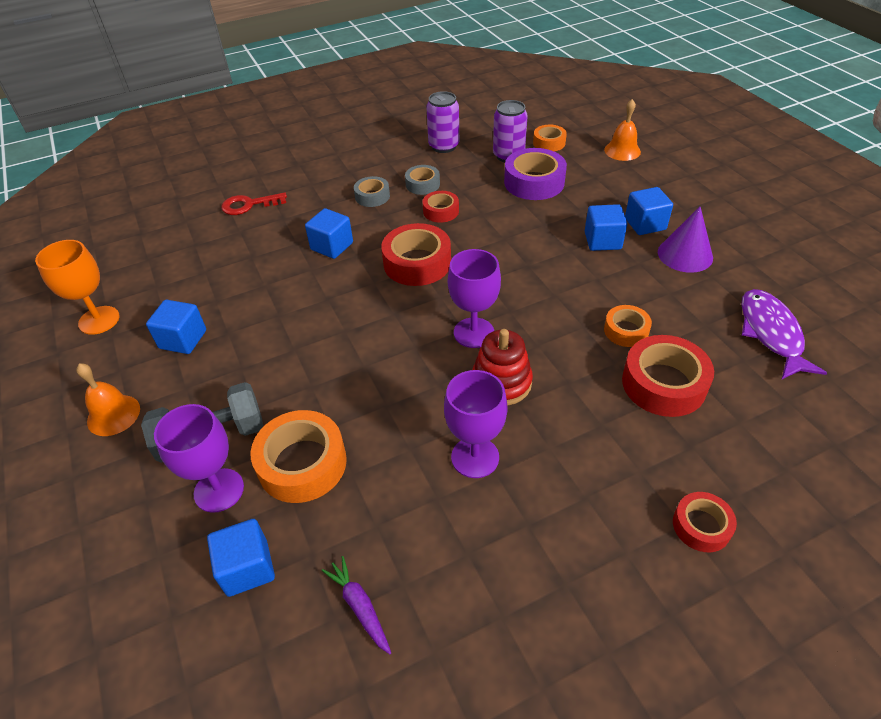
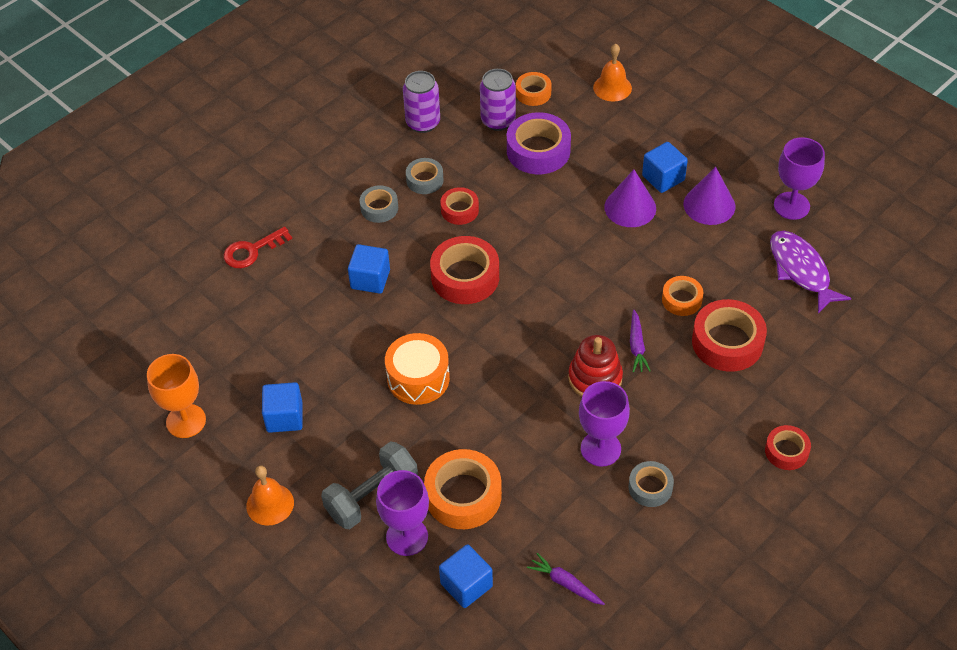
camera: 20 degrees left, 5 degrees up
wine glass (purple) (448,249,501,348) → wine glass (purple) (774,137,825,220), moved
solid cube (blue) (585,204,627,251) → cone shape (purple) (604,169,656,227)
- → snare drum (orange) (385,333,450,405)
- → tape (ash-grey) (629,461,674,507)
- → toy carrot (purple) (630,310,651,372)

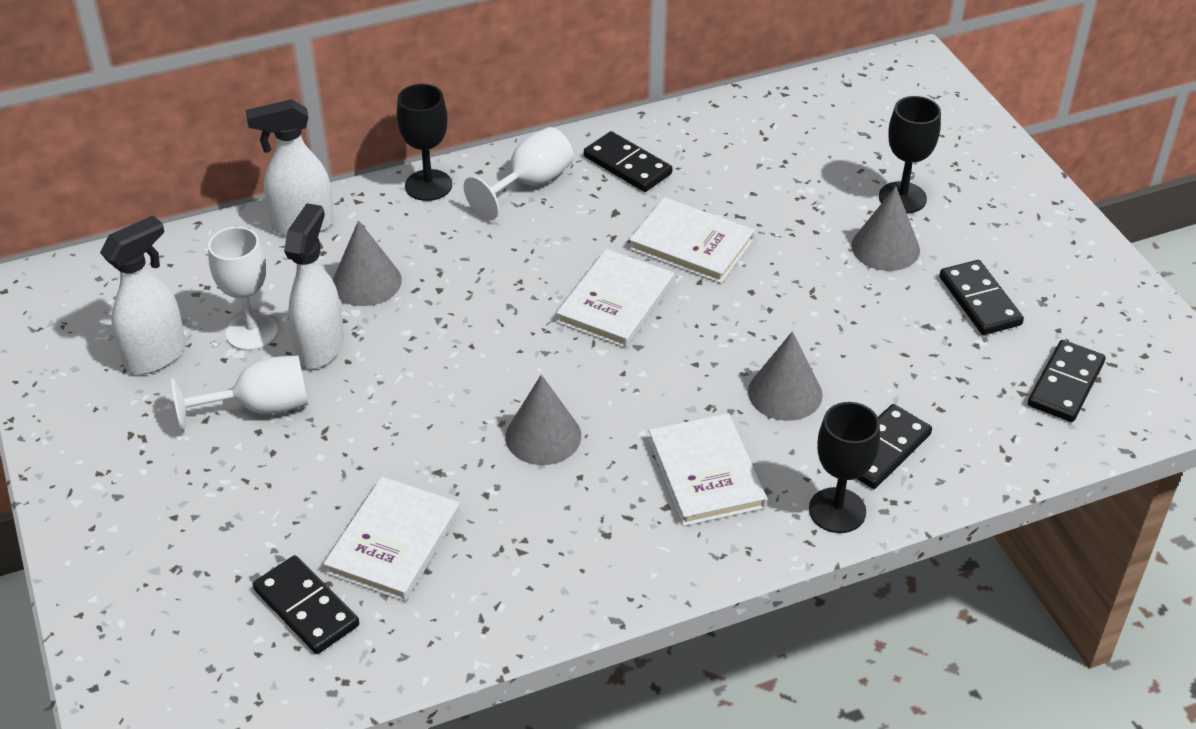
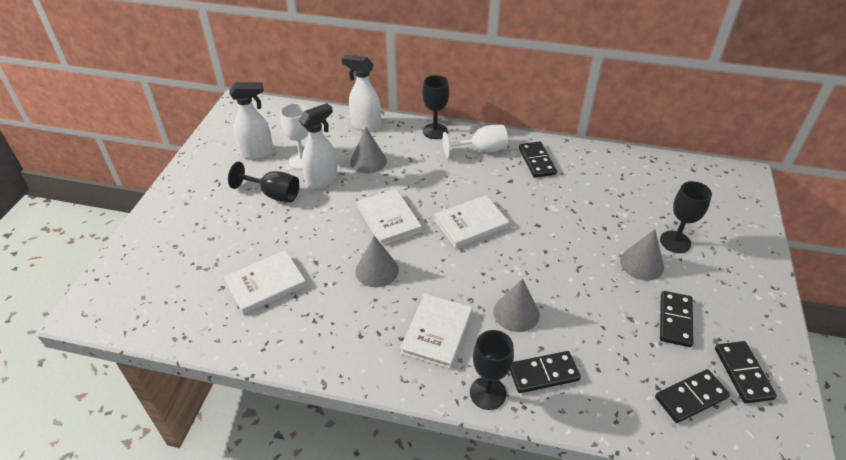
camera: 35 degrees right, 0 degrees up
wine glass (white) (171,355,308,431) → wine glass (black) (228,162,299,202)
domino tile (black) (253,555,359,654) → domino tile (black) (715,341,777,403), moved
hardback (white) (629,197,755,284) → hardback (white) (357,189,422,245), moved

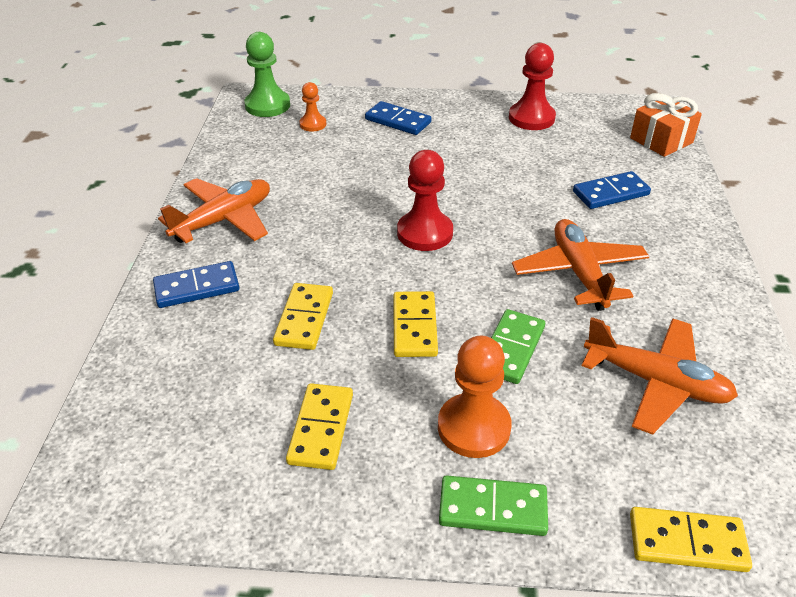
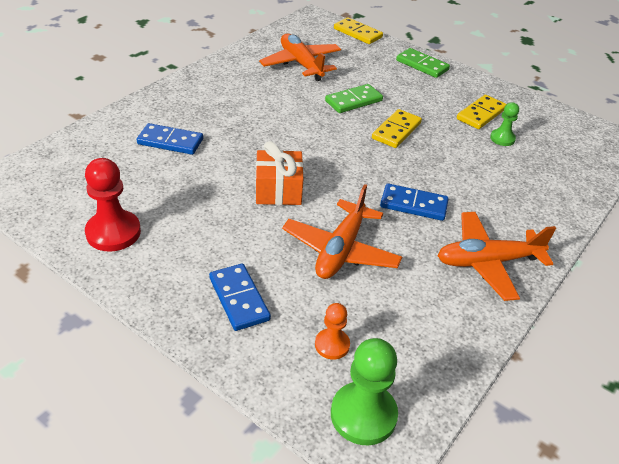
camera: 150 degrees left, 0 degrees up
domino tile (blue) (153,261,239,308) → domino tile (blue) (380,183,449,221), moved
domino tile (yellow) (273,283,333,350) → -
game pawn (scarlet) (397,150,453,251) → -
game pawn (orange) (438,336,512,458) → -
aeroplane (orange) (512,219,649,311) → aeroplane (orange) (282,184,402,279), moved
gift (orange) (630,93,702,157) → gift (orange) (256,141,304,205), moved
- → game pawn (green) (490,102,519,146)

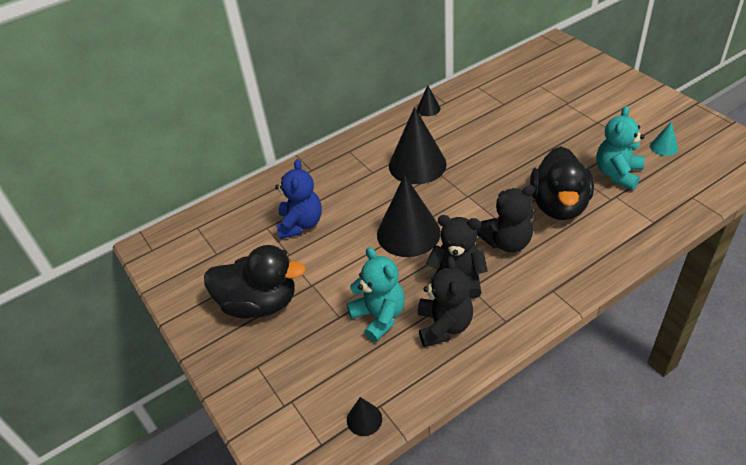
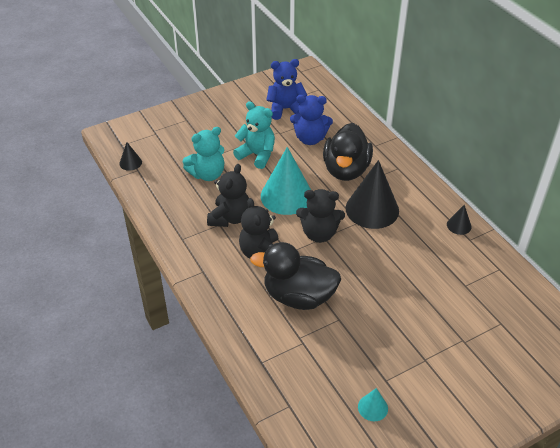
camera: 90 degrees right, 0 degrees up
rubber duck (black) (204,245,306,318) → rubber duck (black) (323,123,373,181), moved
cone shape (black) (377,175,441,257) → cone shape (aqua) (261,147,311,215)
stuffed bear (black) (418,256,473,347) → stuffed bear (black) (296,189,345,243), moved
stuffed bear (aqua) (596,106,645,190) → stuffed bear (aqua) (233,101,275,169), moved
- → stuffed bear (blue) (266,59,307,120)

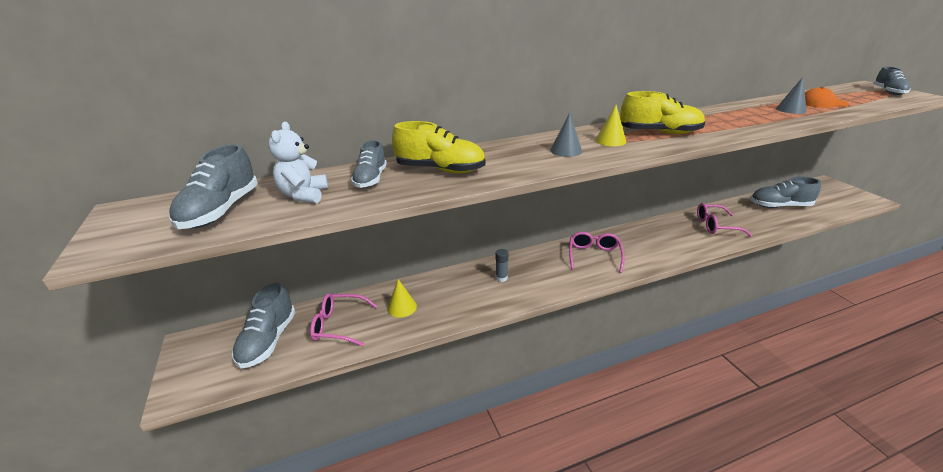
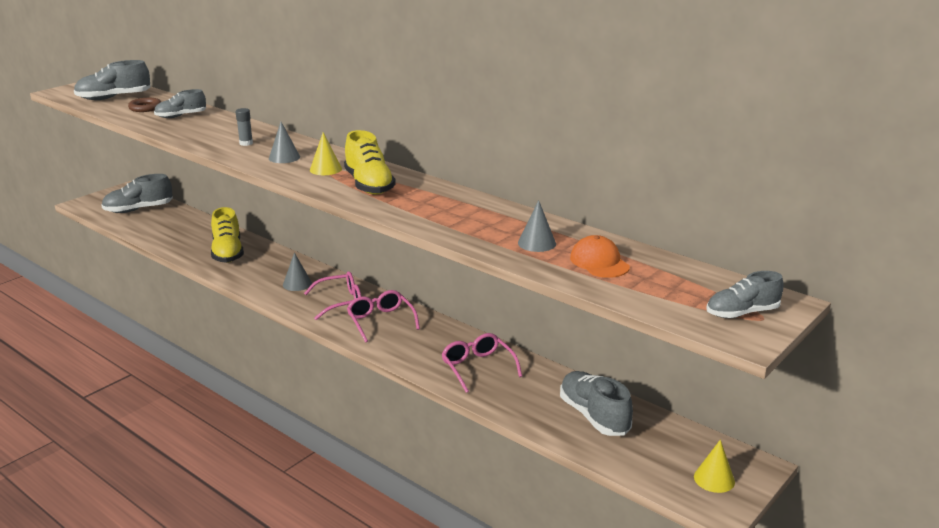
camera: 60 degrees right, 5 degrees down
stuffed bear (white) (268,122,328,203) → hoop (brown) (128,98,161,112)
spectacles (pink) (310,293,377,346) → spectacles (pink) (347,290,420,343), moved
cone shape (yellow) (387,279,417,318) → cone shape (yellow) (694,440,735,493), moved
lace-up shoe (yellow) (392,121,486,173) → lace-up shoe (yellow) (211,207,244,263), moved
glue (ash-grey) (495,249,508,282) → glue (ash-grey) (235,108,253,146), moved
- → cone shape (ash-grey) (283,252,312,291)

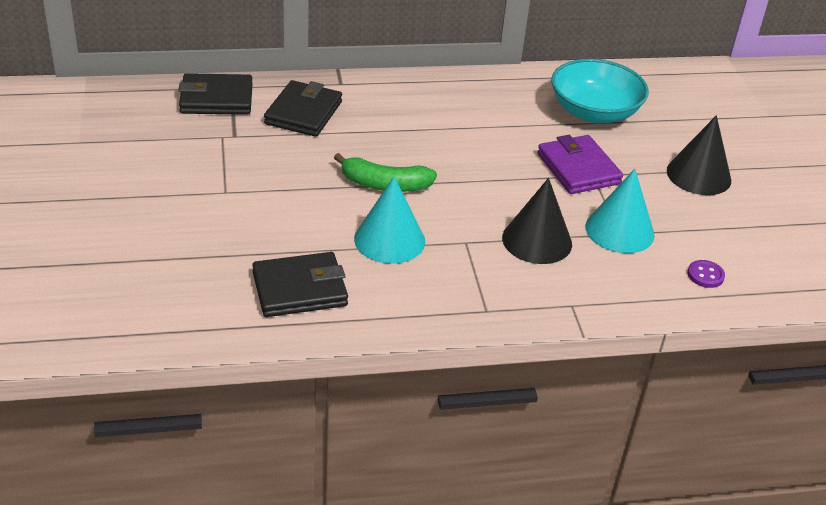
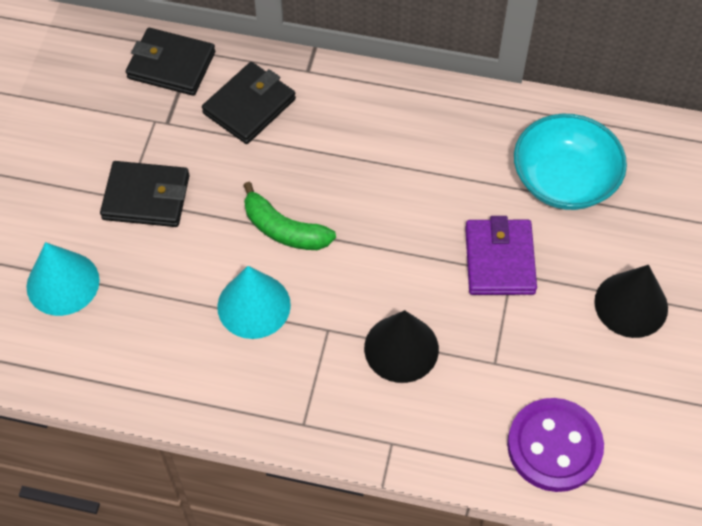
camera: 25 degrees right, 20 degrees up
card wallet (black) (252,252,348,317) → card wallet (black) (100,161,190,227), moved
cone shape (aqua) (586,169,654,253) → cone shape (aqua) (26,242,100,316), moved
shirt button (purple) (687,260,725,288) → shirt button (purple) (507,398,604,492), x2.40

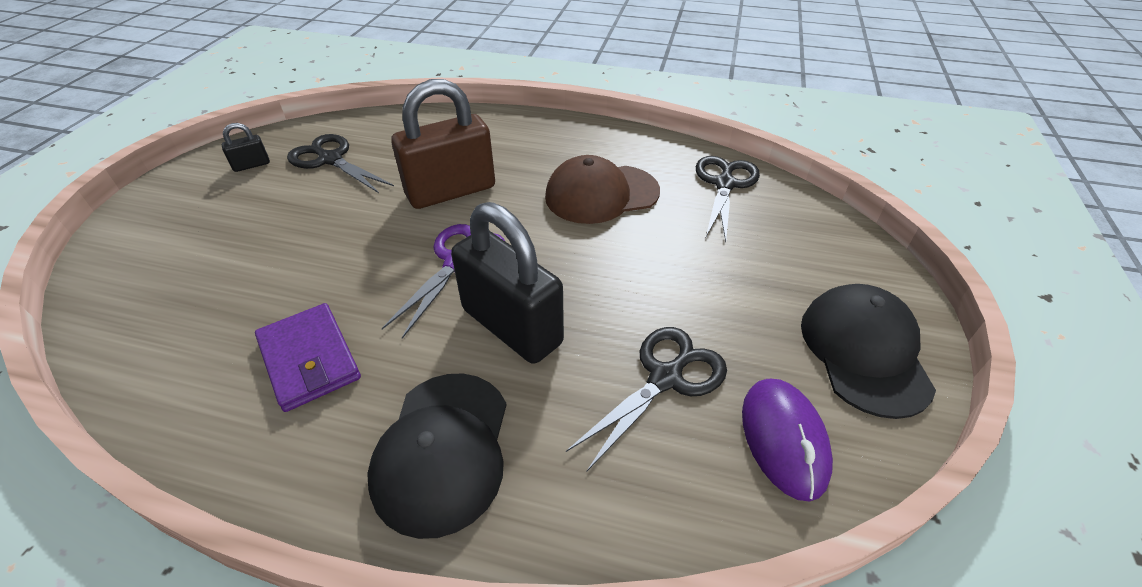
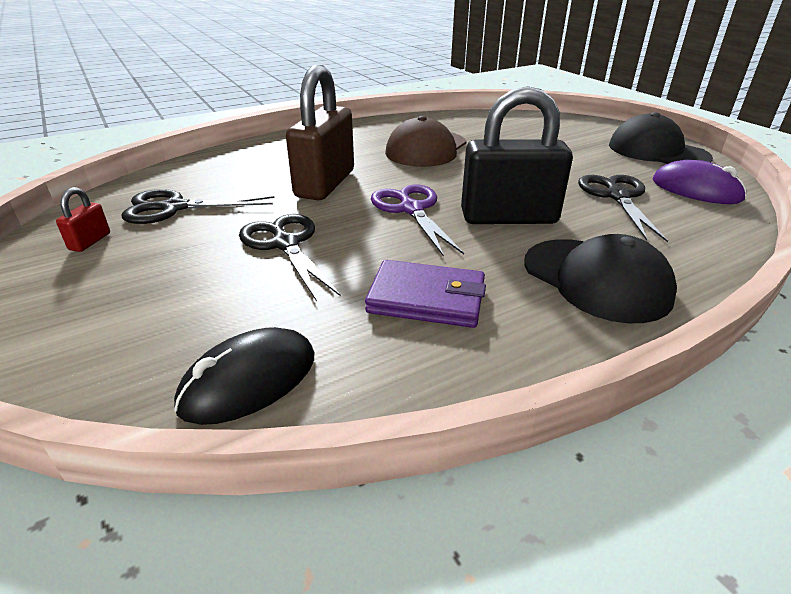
camera: 45 degrees left, 10 degrees down
lock (black) (222,123,270,172) → lock (scarlet) (56,187,110,252)
shears (black) (696,156,760,242) → shears (black) (239,214,341,301), moved
- → computer mouse (black) (174,327,314,425)

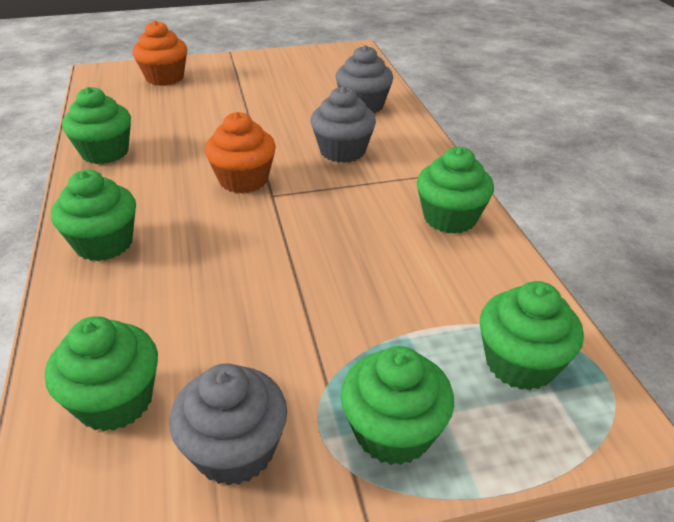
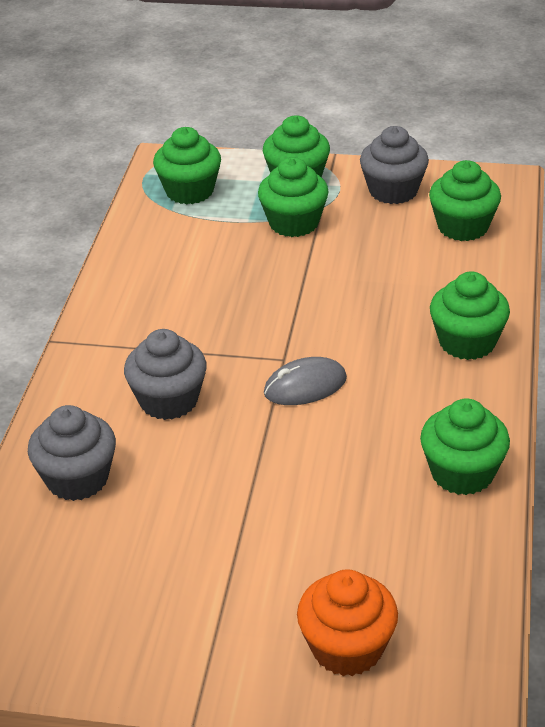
camera: 155 degrees left, 0 degrees up
muffin (orange) (205,112,276,193) → computer mouse (ash-grey) (264,357,347,405)
muffin (green) (417,147,494,234) → muffin (green) (258,157,329,237), moved

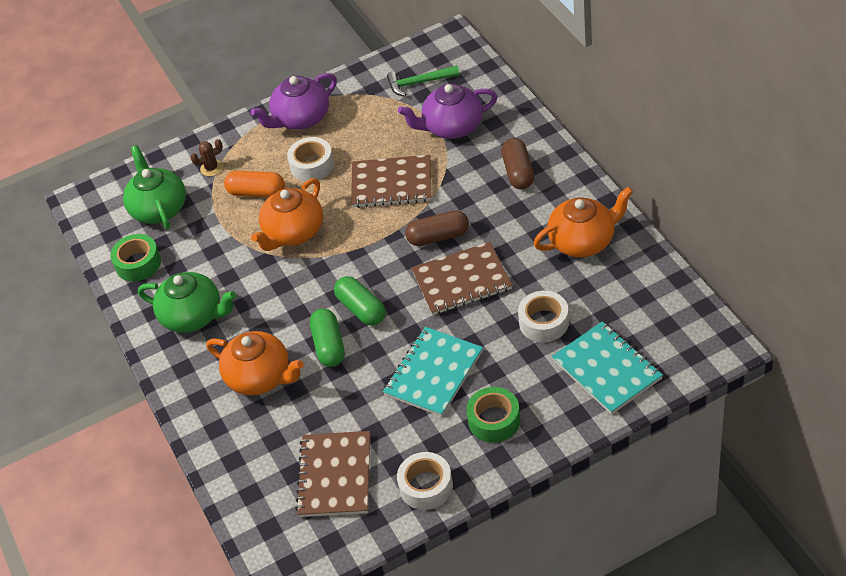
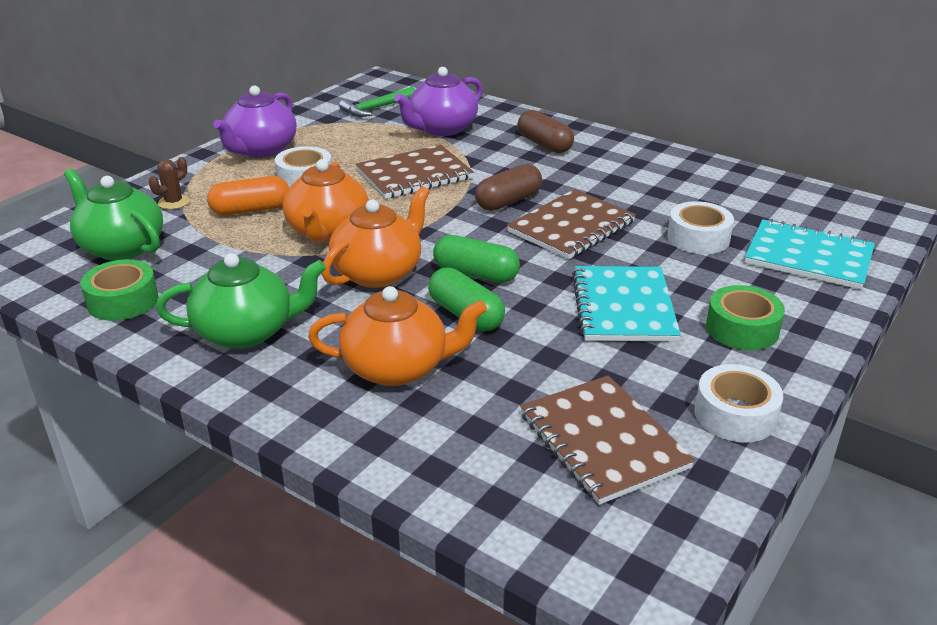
camera: 35 degrees left, 15 degrees down
china teapot (orange) (534,187,633,257) → china teapot (orange) (322,186,430,288), moved

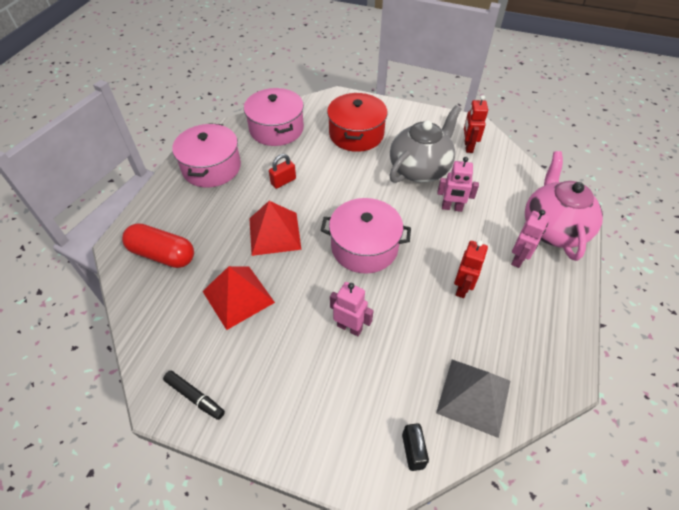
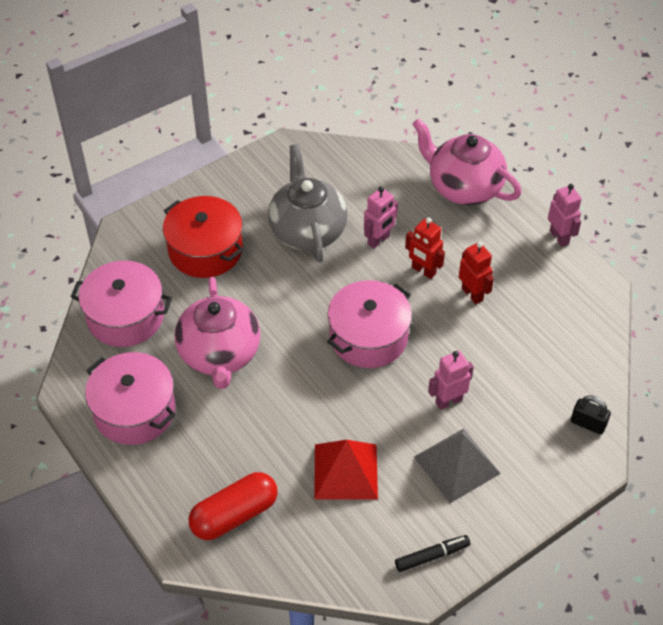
camera: 55 degrees left, 0 degrees up
solid pyramid (scarlet) (249,201,302,256) → -
lock (scarlet) (269,154,296,189) → china teapot (pink) (175,277,260,389)
solid pyramid (ash-grey) (436,360,510,438) → solid pyramid (ash-grey) (414,429,501,503), moved
robot (scarlet) (464,95,488,153) → robot (scarlet) (405,218,445,279), moved
robot (pink) (511,210,549,268) → robot (pink) (548,184,582,247), moved

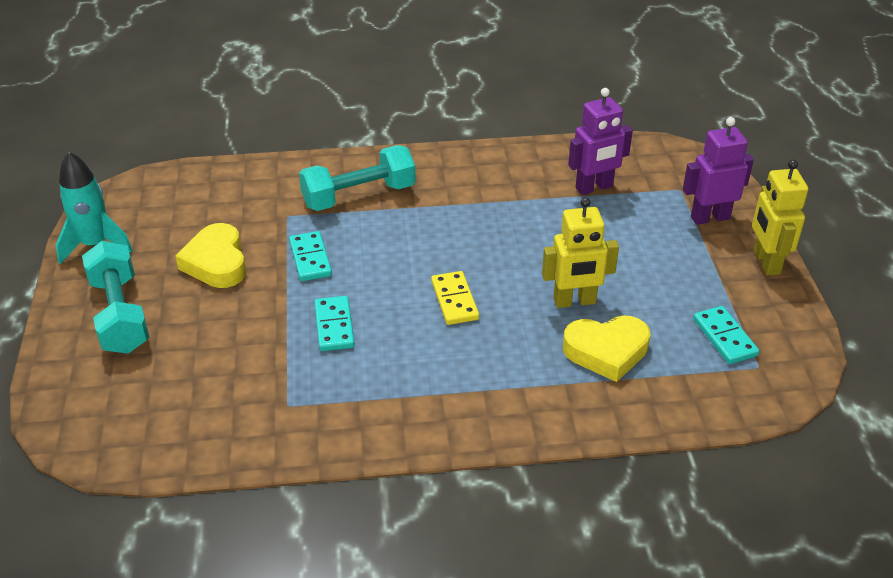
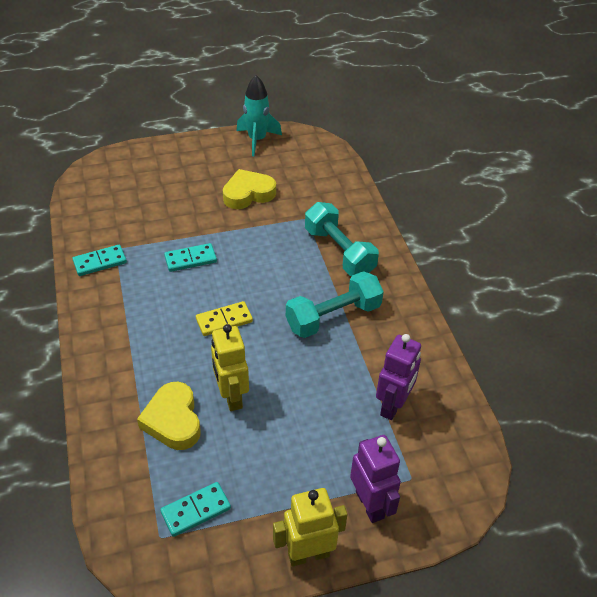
camera: 80 degrees right, 5 degrees up
hand weight (aqua) (82,241,150,354) → hand weight (aqua) (286,271,384,338), moved
domino tile (aqua) (289,231,332,281) → domino tile (aqua) (73,245,127,276), moved
robot (purple) (568,88,633,195) → robot (purple) (376,334,421,420), 120 degrees counterclockwise

